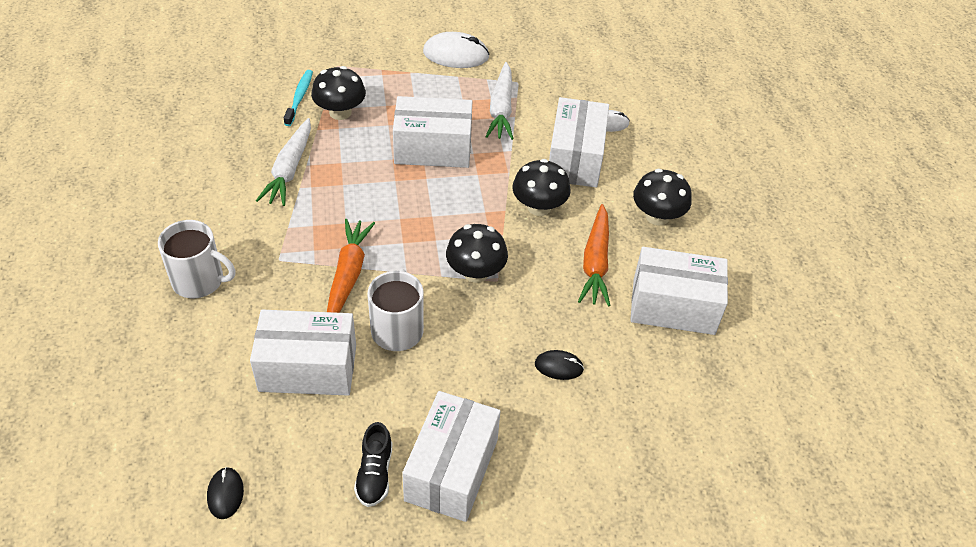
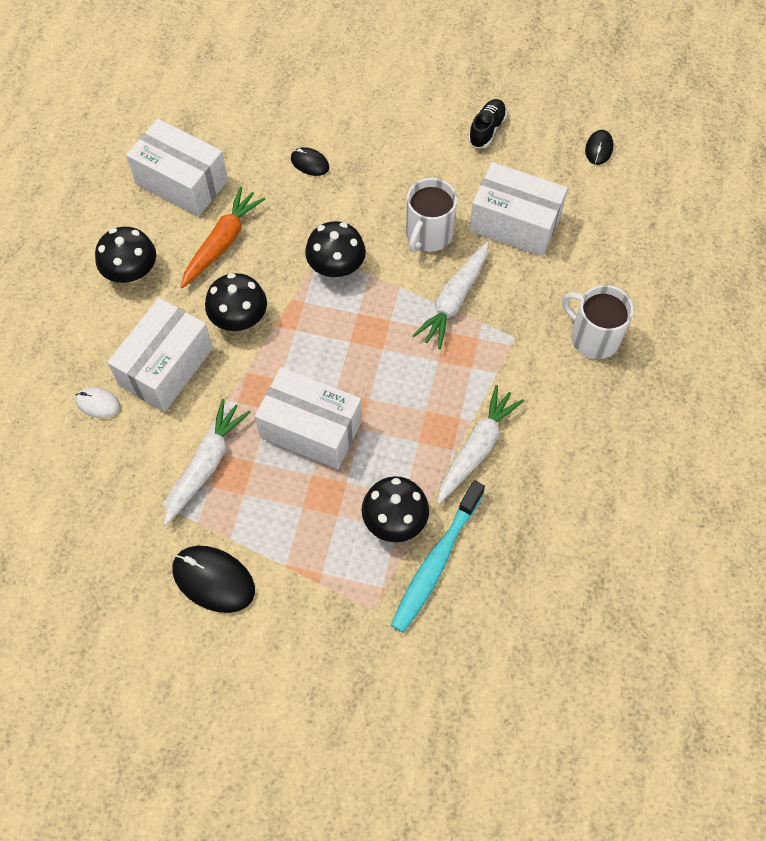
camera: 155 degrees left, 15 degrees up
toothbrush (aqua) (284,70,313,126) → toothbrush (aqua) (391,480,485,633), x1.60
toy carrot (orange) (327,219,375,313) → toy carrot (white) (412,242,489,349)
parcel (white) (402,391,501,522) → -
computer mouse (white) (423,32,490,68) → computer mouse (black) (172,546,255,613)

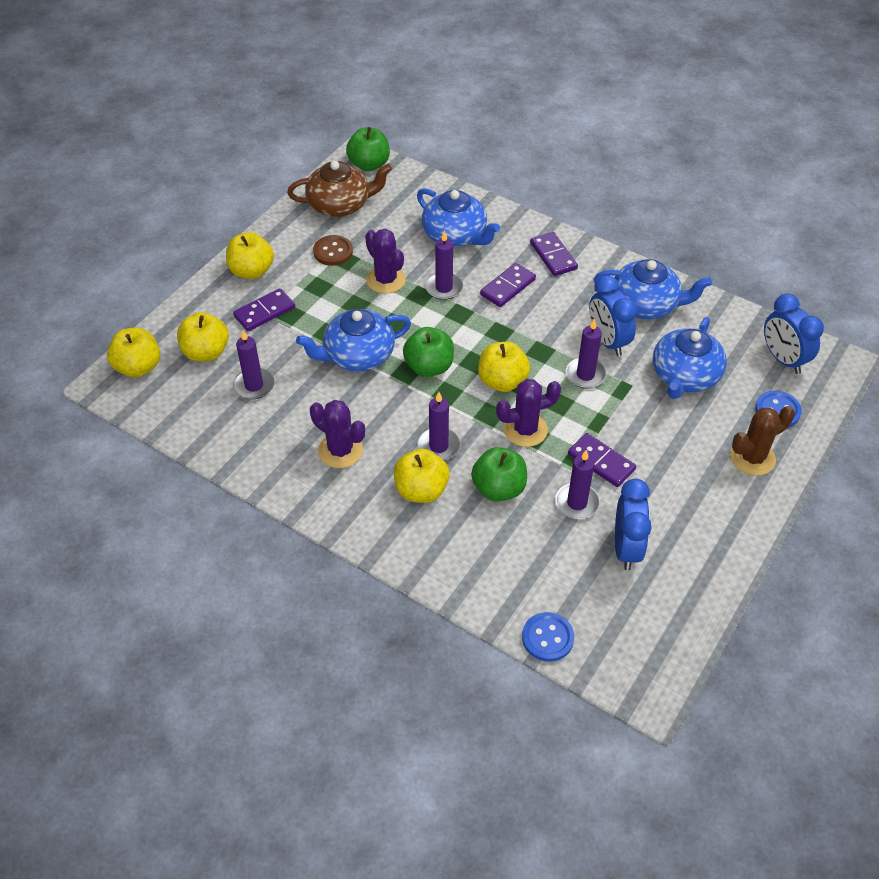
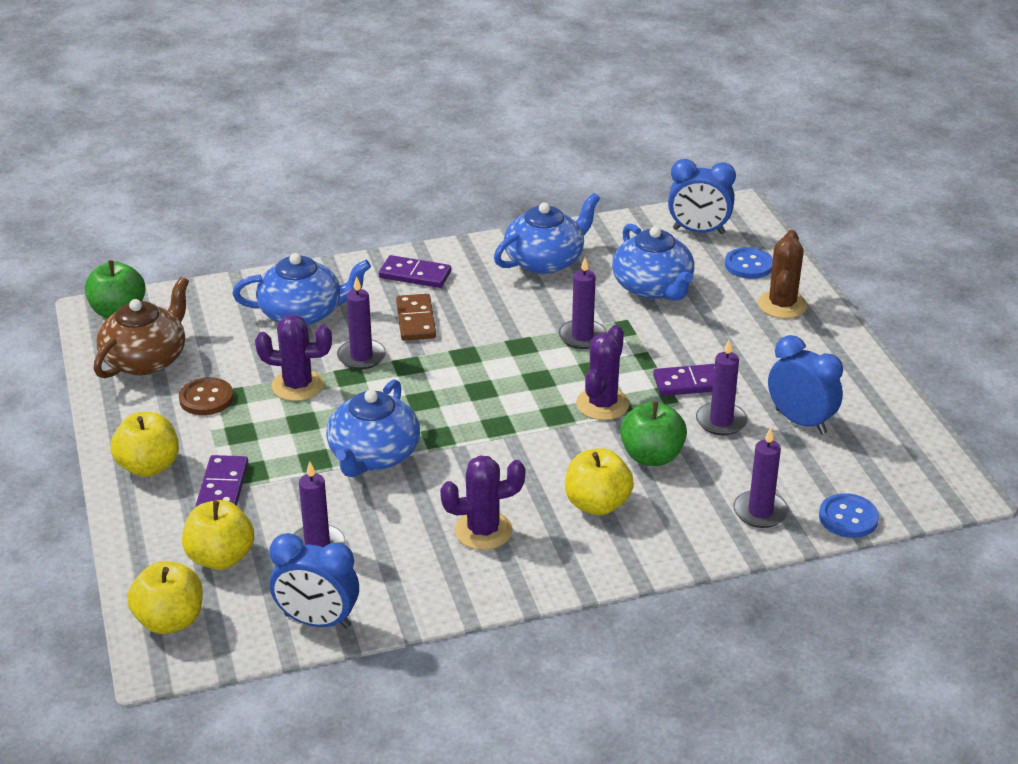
camera: 50 degrees left, 15 degrees down
apple fruit (green) (403,327,454,377) → -
candle (purple) (417,392,460,461) → candle (purple) (733,427,789,528), moved
apple fruit (yellow) (478,342,530,392) → -
domino tile (purple) (480,263,536,307) → domino tile (brown) (396,294,436,341)
bedside clock (blue) (589,275,637,356) → bedside clock (blue) (269,533,359,629), moved

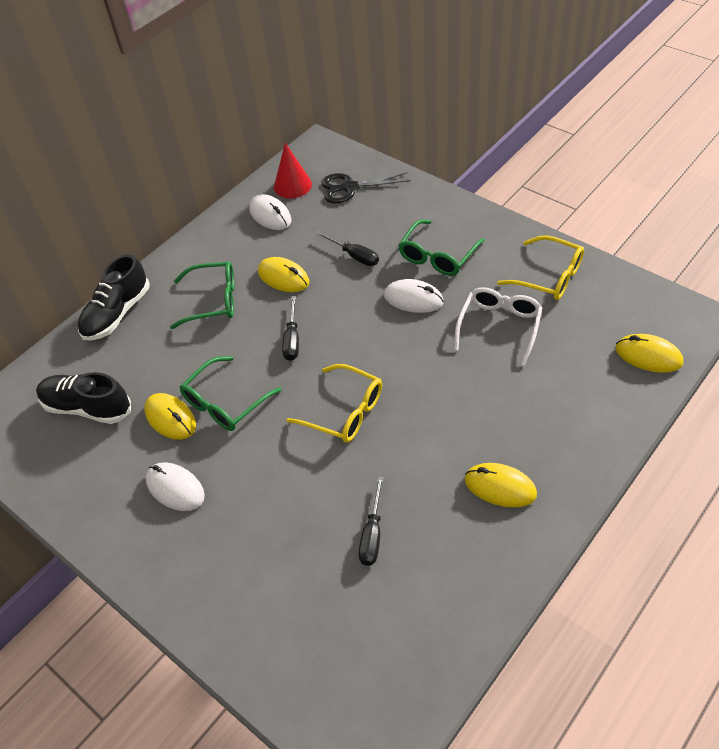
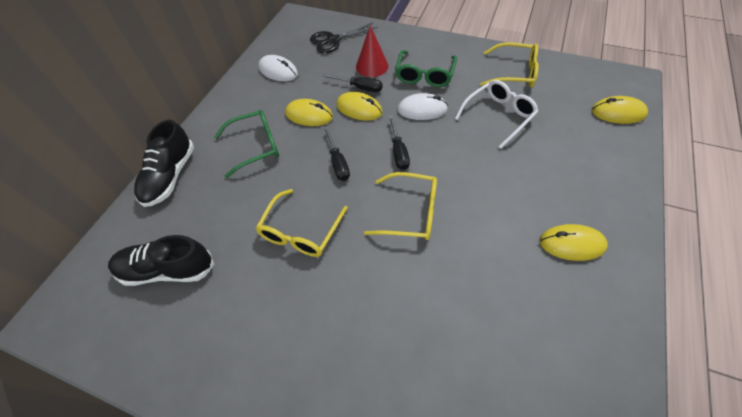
camera: 20 degrees left, 5 degrees up
computer mouse (yellow) (144,393,196,440) → computer mouse (yellow) (336,92,383,121), moved
computer mouse (white) (146,462,205,511) → -
spectacles (green) (180,356,282,431) → spectacles (yellow) (256,189,348,257)
cone shape (scarlet) (274,143,312,199) → cone shape (scarlet) (356,25,388,77), moved
screwdriver (black) (359,476,384,566) → screwdriver (black) (389,115,410,170), moved
spectacles (white) (454,287,542,366) → spectacles (white) (455,80,539,149), 45 degrees clockwise

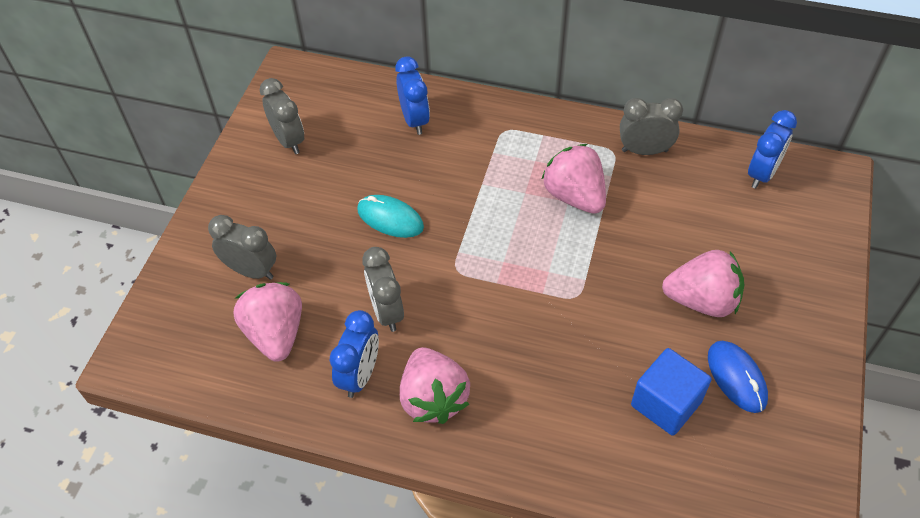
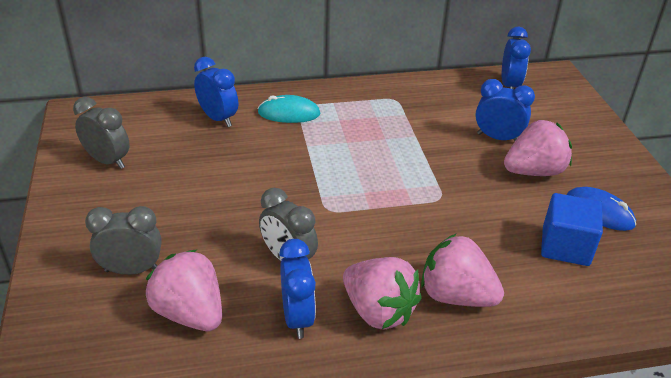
camera: 30 degrees left, 15 degrees down
computer mouse (aqua) (357,195,424,238) → computer mouse (aqua) (258,95,321,123), moved
berry (pink) (541,144,606,214) → berry (pink) (421,233,504,307), moved
bedside clock (ash-grey) (620,98,683,155) → -
- → bedside clock (blue) (476,79,535,141)

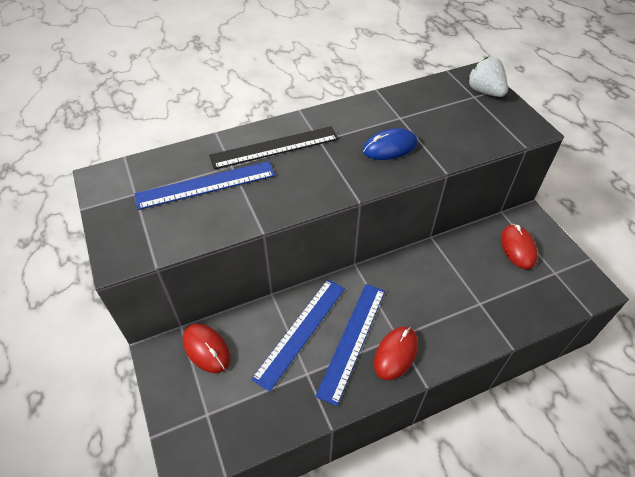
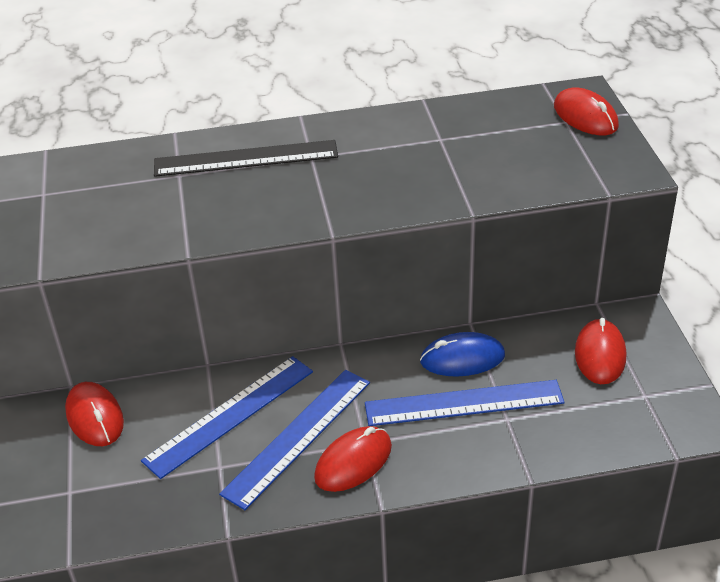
camera: 15 degrees right, 10 degrees down
ruler (blue) (135,161,275,210) → ruler (blue) (365,380,565,426), moved
computer mouse (blue) (363,128,418,160) → computer mouse (blue) (420,332,505,376), moved
berry (white) (468,57,508,97) → computer mouse (scarlet) (554,87,619,135)

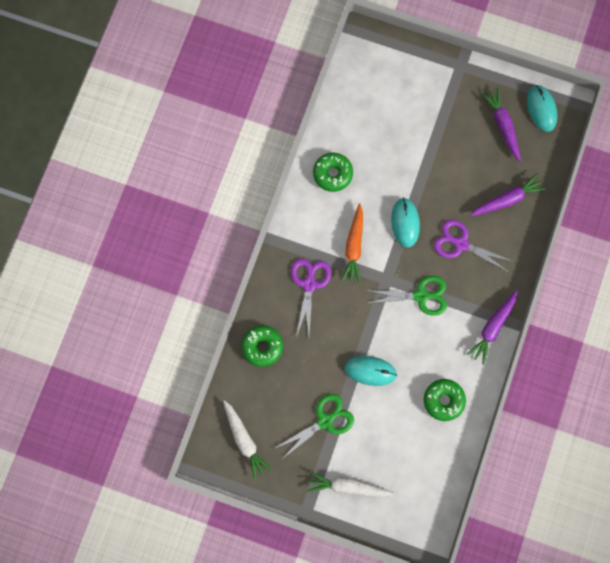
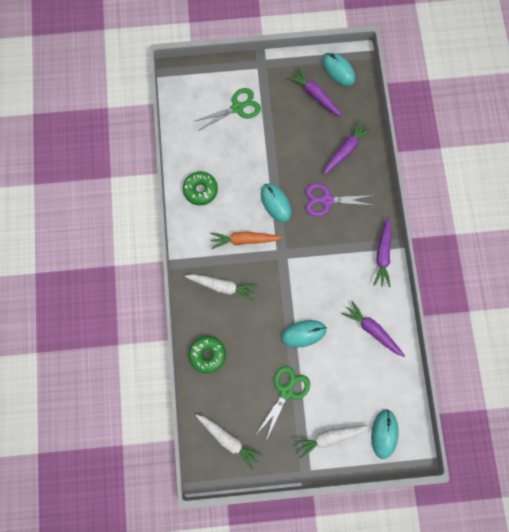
camera: 25 degrees left, 0 degrees up
shears (purple) (291,258,331,337) → toy carrot (white) (185,274,258,301)
toy carrot (orange) (341,203,363,284) → toy carrot (orange) (210,232,283,249), 105 degrees clockwise
shears (green) (365,276,447,316) → shears (green) (195,88,261,131), moved
donut (green) (424,379,466,421) → toy carrot (purple) (342,301,405,357)
- → computer mouse (aqua) (371,409,399,459)

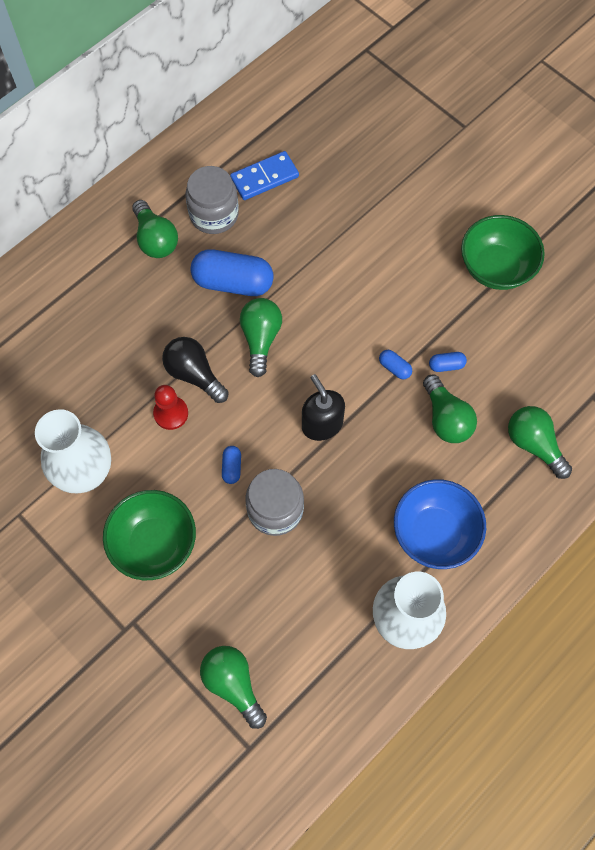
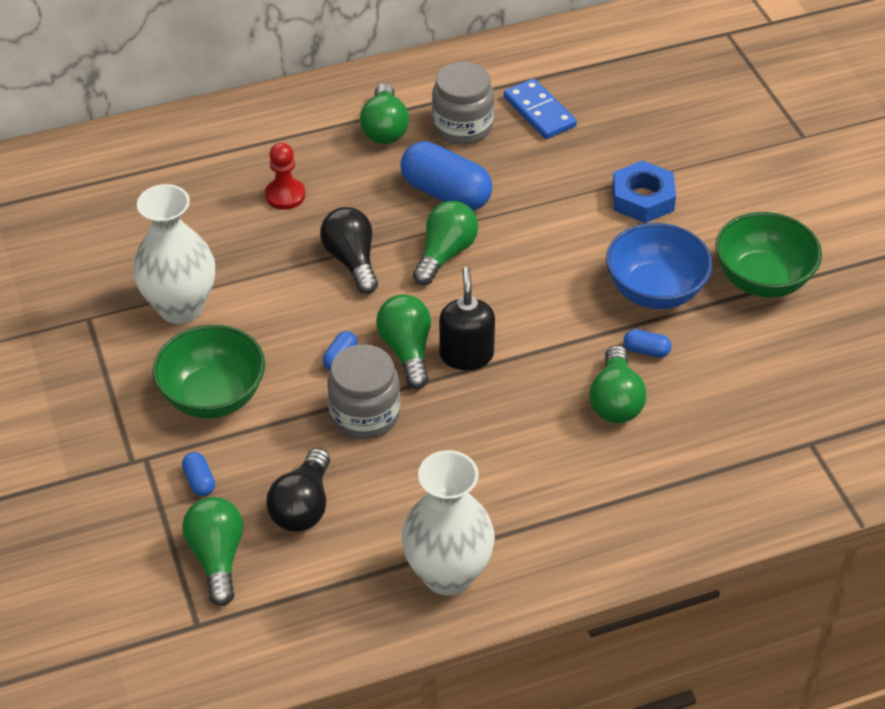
camera: 25 degrees right, 20 degrees down
game pawn (scarlet) (153,385,188,430) → game pawn (scarlet) (265,143,305,210), moved
domino tile (blue) (230,151,299,200) → domino tile (blue) (504,78,577,139), 60 degrees clockwise
capsule (blue) (379,350,412,379) → capsule (blue) (182,452,215,496), moved
deep dish (blue) (394,479,486,569) → deep dish (blue) (606,223,713,309), moved
light bulb (green) (508,406,572,479) → light bulb (green) (376,294,431,389), moved
- → light bulb (black) (266,448,330,532)
- → hexagon nut (blue) (612,160,676,223)

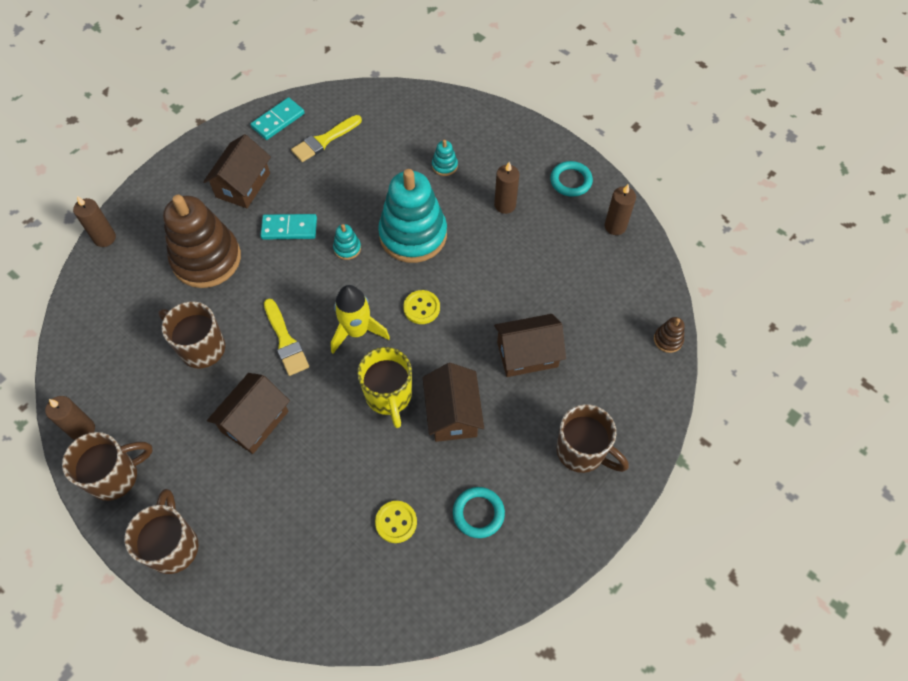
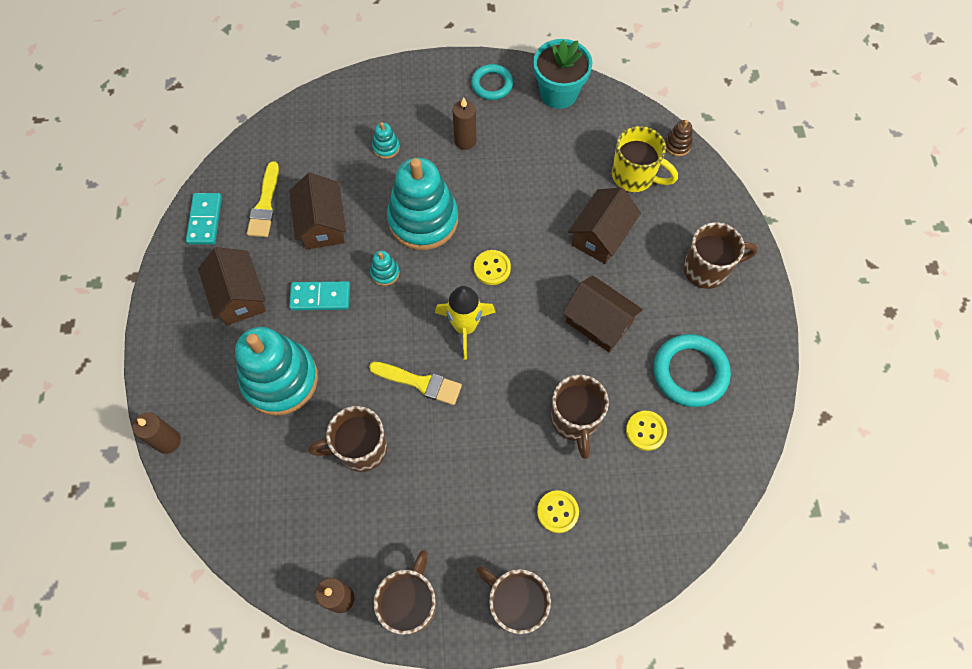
camera: 45 degrees left, 5 degrees up
ring stacker (brown) (163,195,241,288) → ring stacker (aqua) (235,327,318,416)
toy house (brown) (207,373,290,454) → toy house (brown) (289,173,346,250), moved
domino tile (aqua) (260,214,317,239) → domino tile (aqua) (289,281,350,310), 45 degrees clockwise
mug (yellow) (357,347,412,428) → mug (yellow) (612,126,678,192), moved
hoop (aqua) (453,487,505,538) → hoop (aqua) (653,334,731,407), x1.56
candle (brown) (605,184,636,235) → flower pot (aqua) (533,39,592,109)
- → shirt button (yellow) (537,490,579,533)
- → mug (brown) (551,375,609,459)

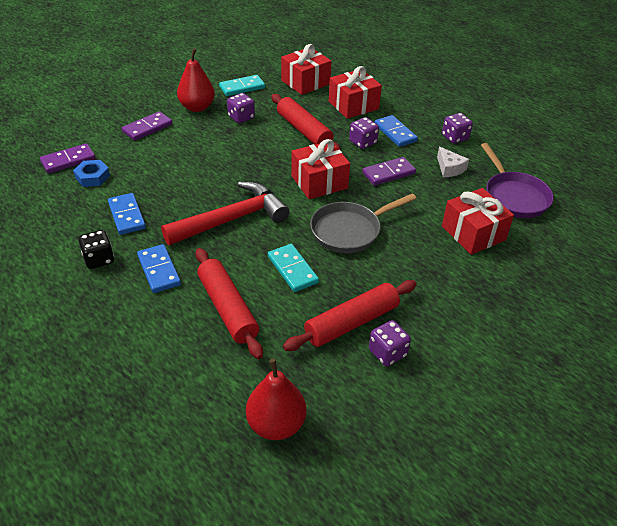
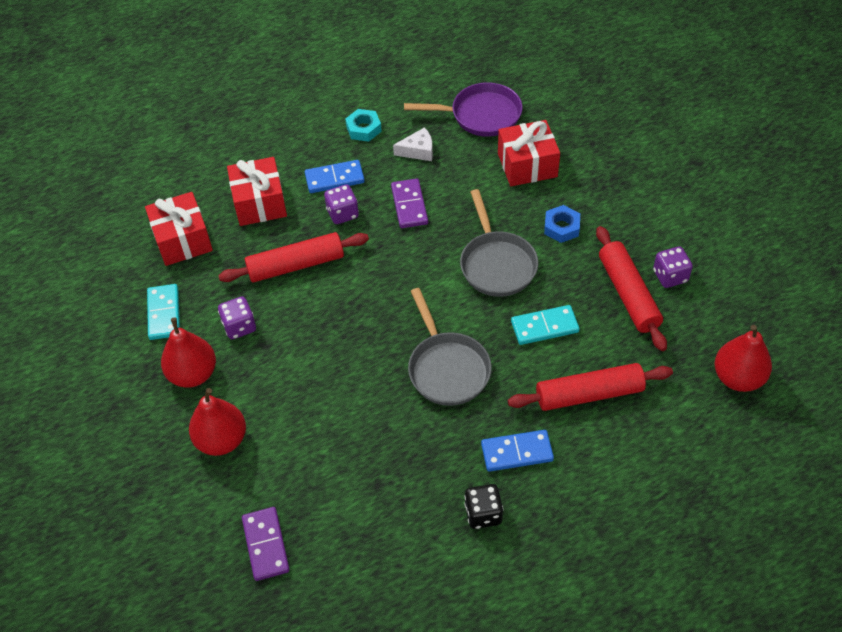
camera: 70 degrees left, 10 degrees up
hexagon nut (blue) (73,160,110,187) → hexagon nut (blue) (544,205,580,243), moved
domino tile (blue) (108,193,146,235) → -
domino tile (purple) (122,111,173,141) → toy pear (scarlet) (189,388,246,456)
claw hammer (scarlet) (161,181,290,245) → pan (ash-grey) (408,288,492,406)
gift (scarlet) (291,139,350,199) → -
dice (purple) (442,113,473,144) → hexagon nut (aqua) (345,109,382,142)

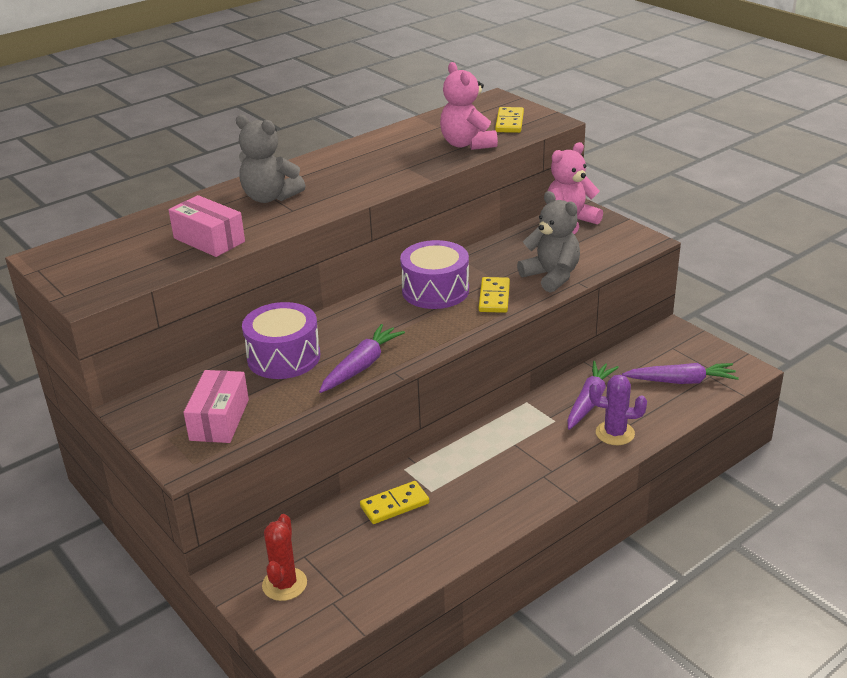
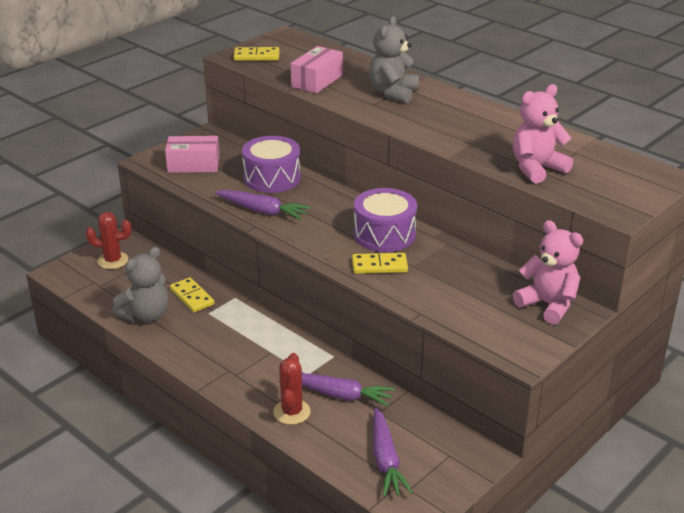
camera: 80 degrees right, 0 degrees up
domino tile (yellow) (495,107,524,133) → domino tile (yellow) (233,47,280,61), moved
stuffed bear (ash-grey) (517,191,580,293) → stuffed bear (ash-grey) (113,247,168,323), moved
prickly plant (purple) (589,375,647,445) → prickly plant (scarlet) (273,353,311,425)

